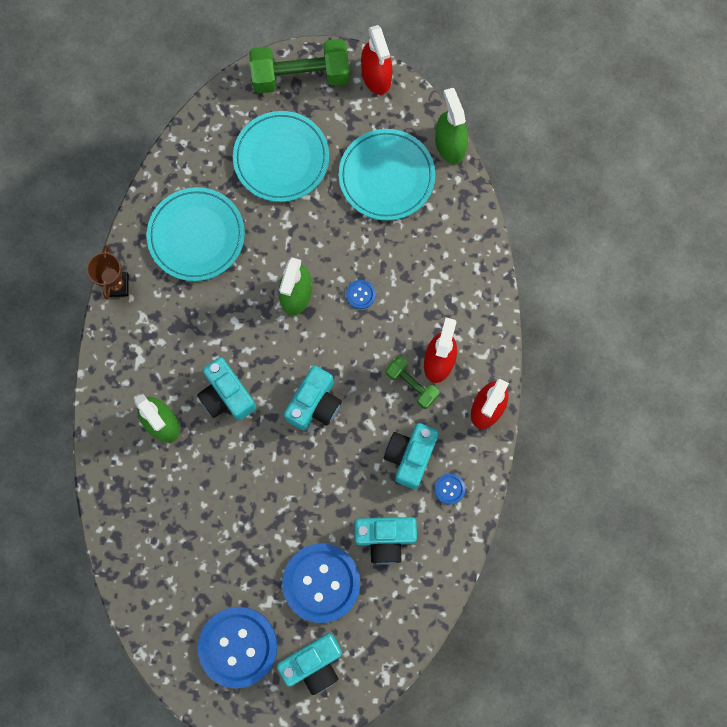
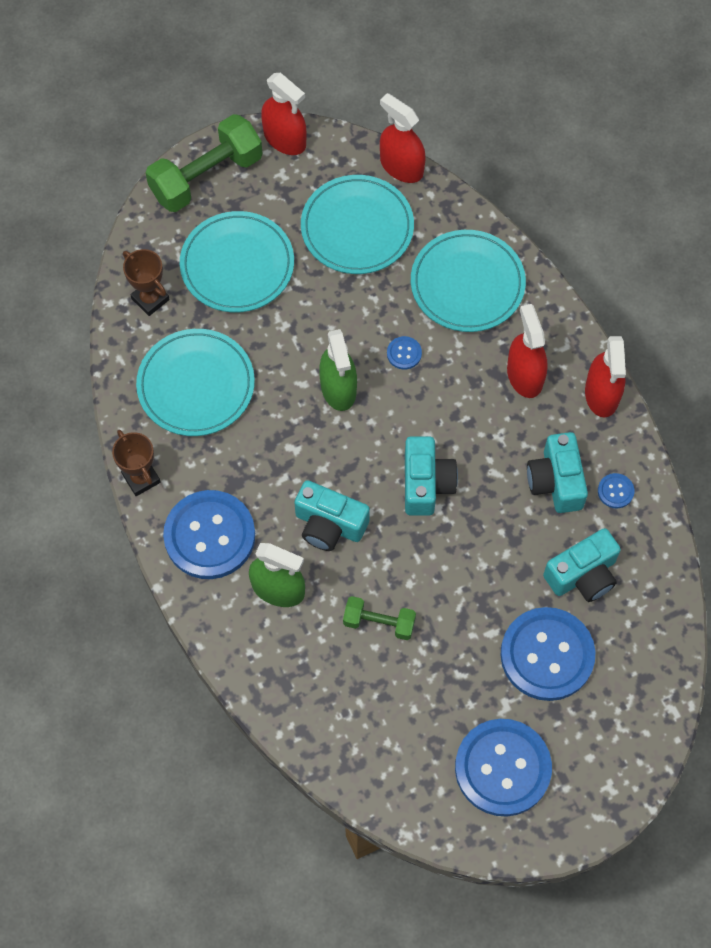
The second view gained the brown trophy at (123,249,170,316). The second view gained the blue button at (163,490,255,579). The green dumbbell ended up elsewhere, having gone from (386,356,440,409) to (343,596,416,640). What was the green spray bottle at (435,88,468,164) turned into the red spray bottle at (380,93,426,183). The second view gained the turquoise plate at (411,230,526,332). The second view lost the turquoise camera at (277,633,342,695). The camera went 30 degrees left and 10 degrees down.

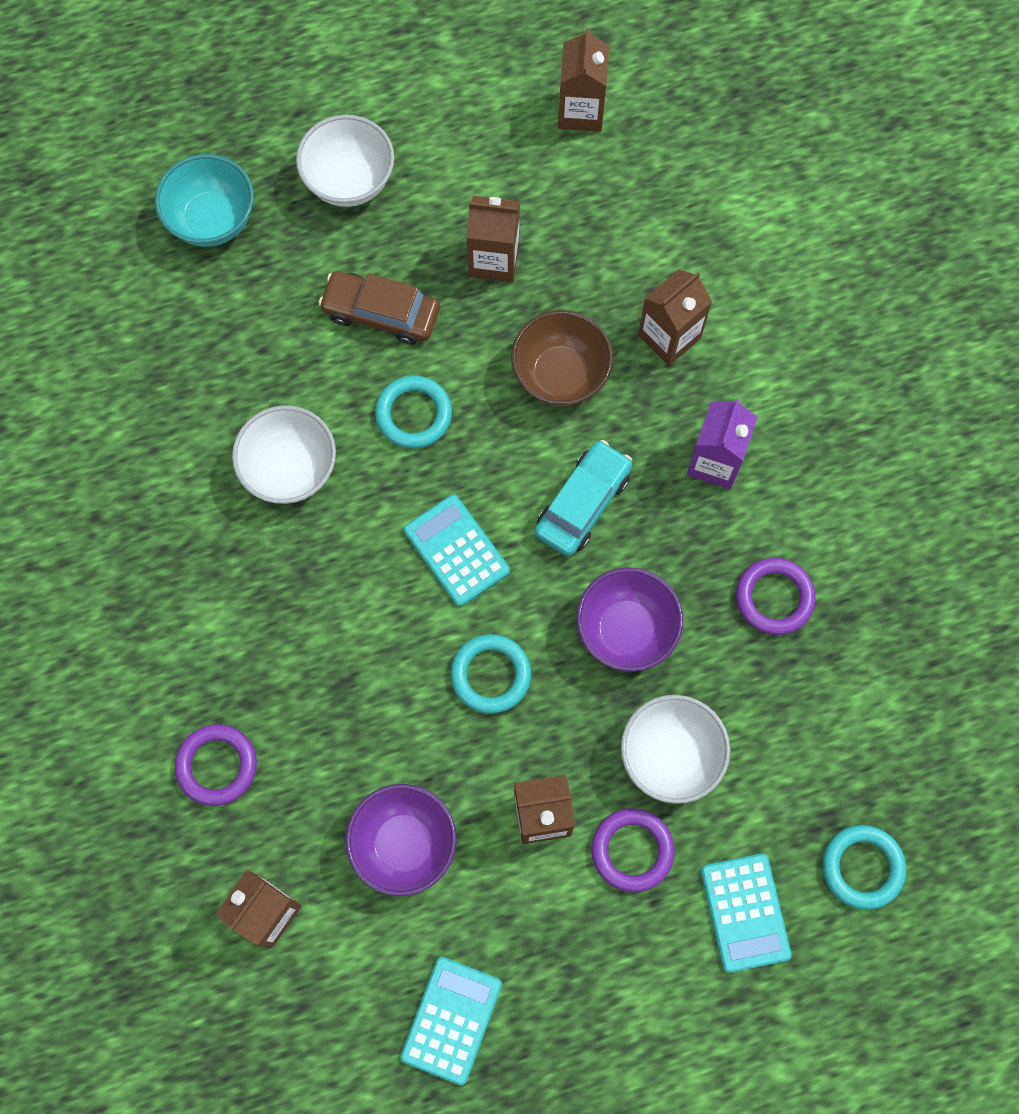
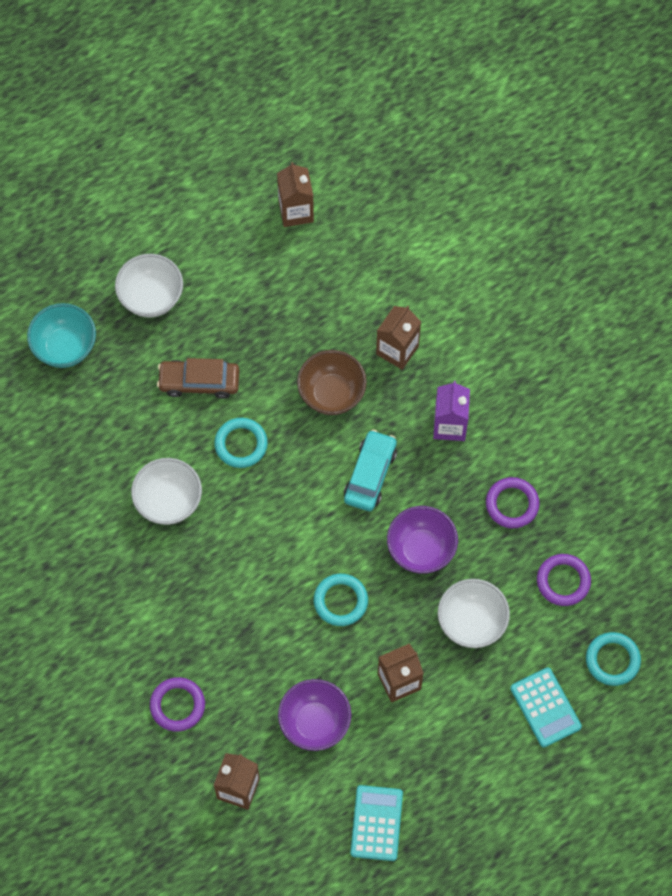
The purple ring ended up elsewhere, having gone from (591,808,675,893) to (537,554,591,606). The second view lost the turquoise calculator at (404,494,510,606). The second view lost the brown carton at (467,196,520,282). The camera went 15 degrees left and 5 degrees down.

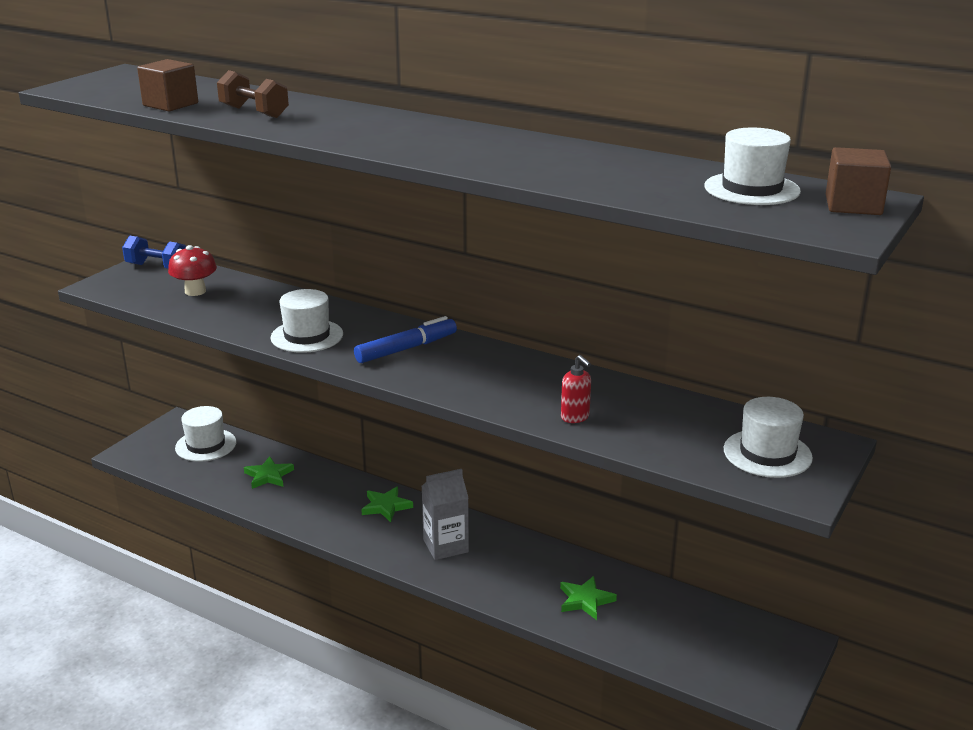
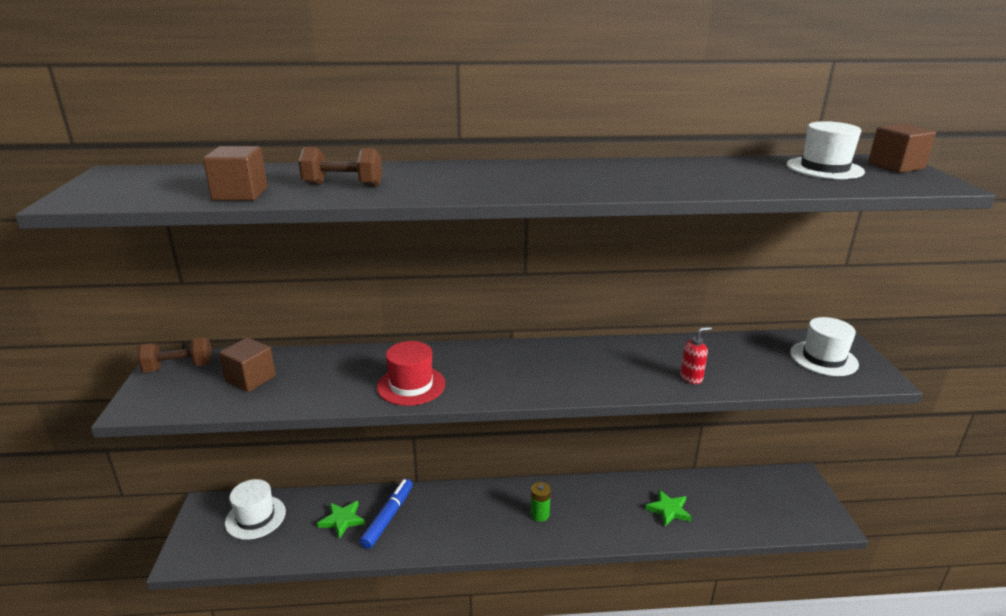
What was the blue dumbbell at (122,236,187,269) turned into the brown dumbbell at (137,337,212,373). Where the red mushroom stood at (168,245,217,296), the brown cube came to stand at (219,338,276,392). The blue marker ended up elsewhere, having gone from (354,316,457,363) to (360,479,413,549). What was the white hat at (270,289,343,353) turned into the red hat at (377,341,445,406). Where the grey carton stood at (422,469,469,560), the green battery came to stand at (530,482,551,522). The red soap dispenser at (561,355,591,423) ended up facing another way, 45 degrees counterclockwise from before. The second view lost the green star at (361,486,413,522). The camera went 35 degrees left and 0 degrees up.

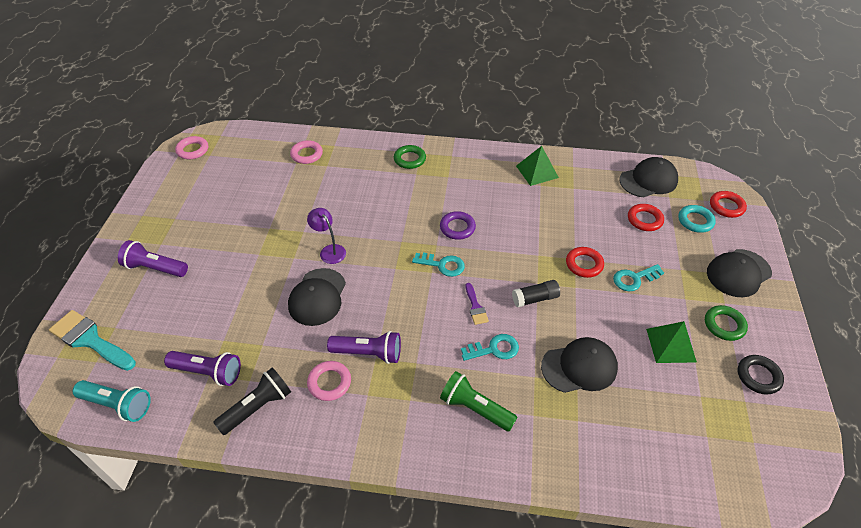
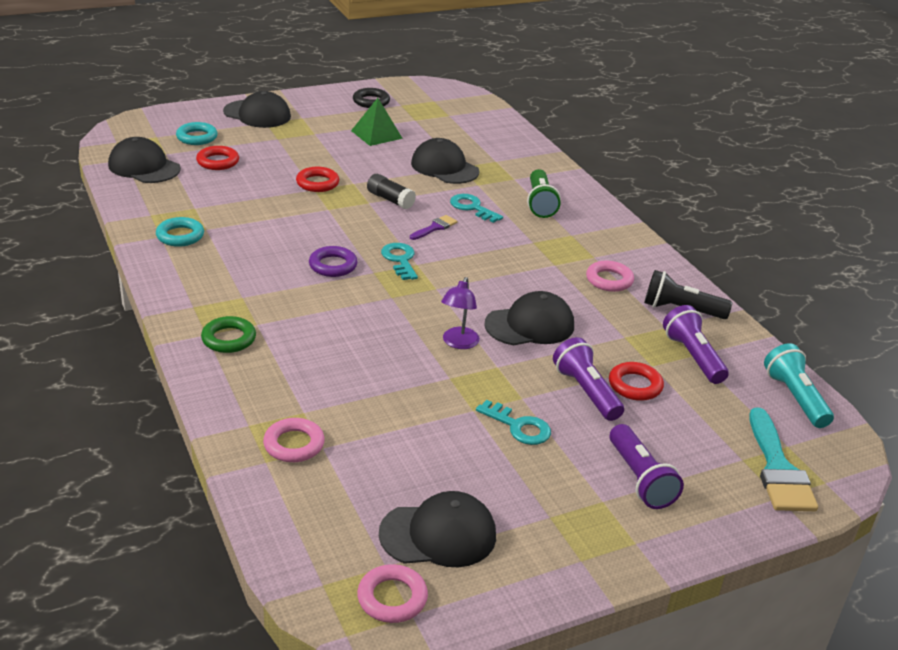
Where the green pyramid stood at (516,146,559,186), the turquoise ring came to stand at (156,217,204,247). The second view gained the black cap at (379,491,496,567). The turquoise key ended up elsewhere, having gone from (613,264,664,291) to (476,400,551,445). The purple flashlight ended up elsewhere, having gone from (327,331,401,364) to (553,337,624,421). The red ring ended up elsewhere, having gone from (710,191,747,218) to (609,362,664,401). The second view lost the green ring at (705,305,748,341). The camera went 125 degrees left and 15 degrees down.

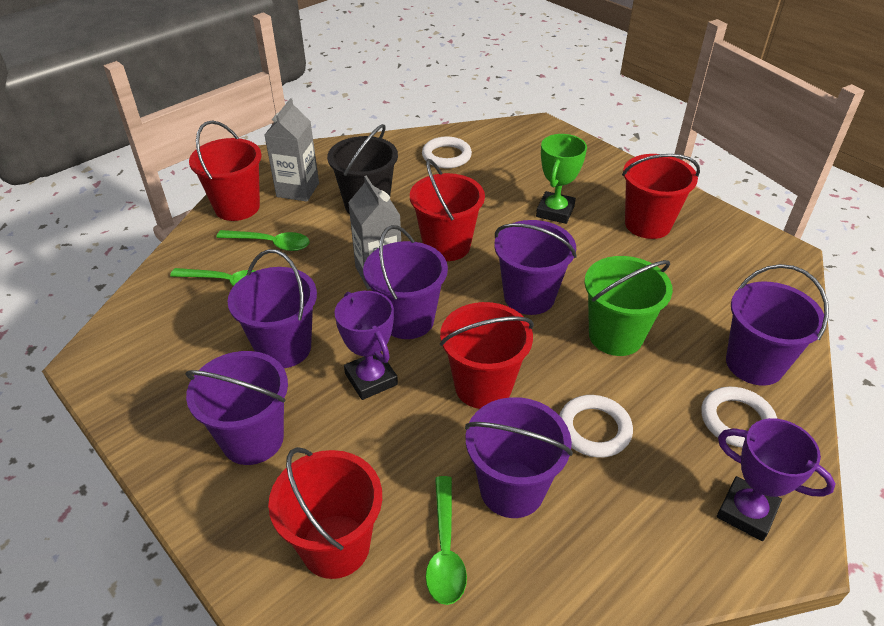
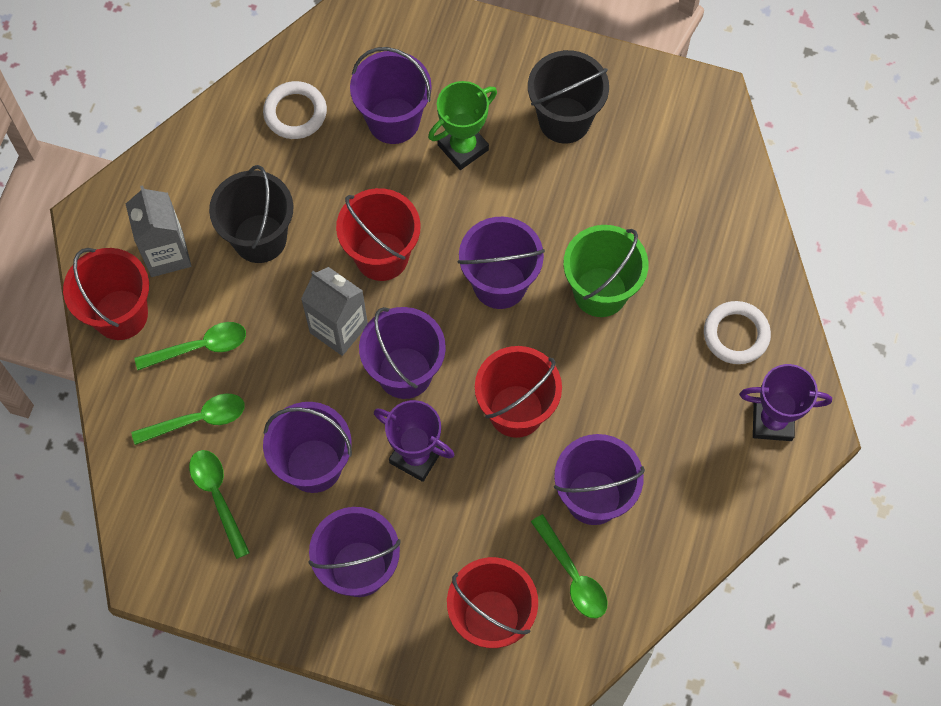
The second view gained the green spoon at (189,450,250,559). The purple bucket ended up elsewhere, having gone from (726,264,829,386) to (350,47,432,144). The green trophy at (536,134,587,224) ended up facing another way, 60 degrees clockwise from before. What was the red bucket at (622,154,700,239) turned into the black bucket at (528,50,609,143). The second view lost the white ring at (559,395,633,458). The camera went 30 degrees left and 25 degrees up.

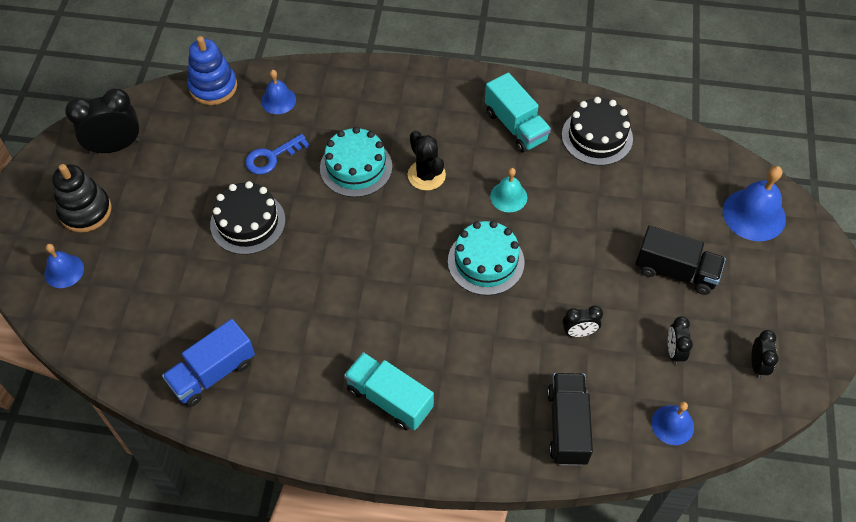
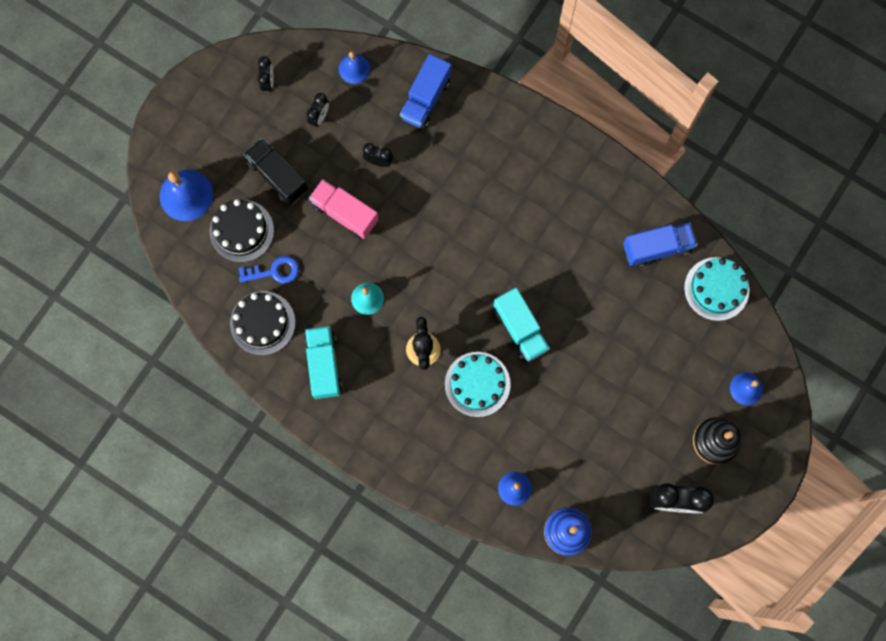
The black cake ended up elsewhere, having gone from (210,181,286,255) to (210,199,274,262). The blue key ended up elsewhere, having gone from (245,134,310,174) to (239,256,299,284). The black clock at (751,330,779,379) ended up facing another way, 150 degrees clockwise from before. The second view gained the pink truck at (309,179,379,239). What was the black truck at (547,373,593,466) turned into the blue truck at (400,54,451,129). The turquoise truck ended up elsewhere, having gone from (344,352,434,430) to (494,288,550,362). The turquoise cake ended up elsewhere, having gone from (448,221,524,296) to (684,257,749,321). The camera went 155 degrees left and 20 degrees up.

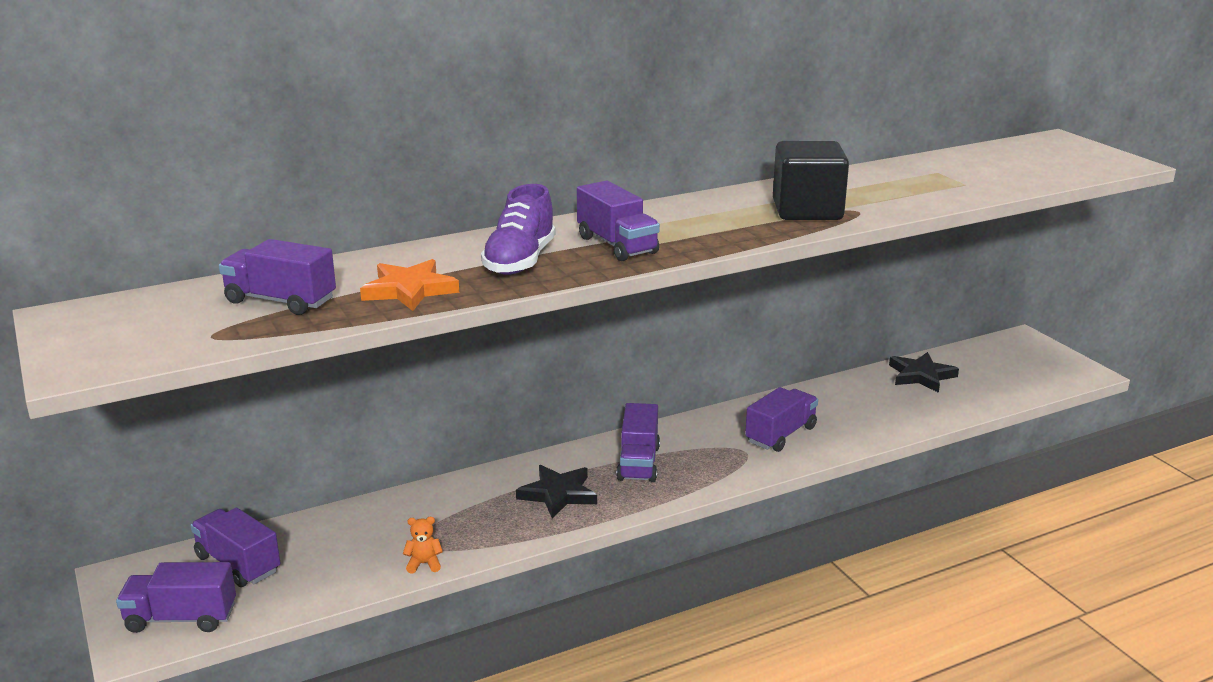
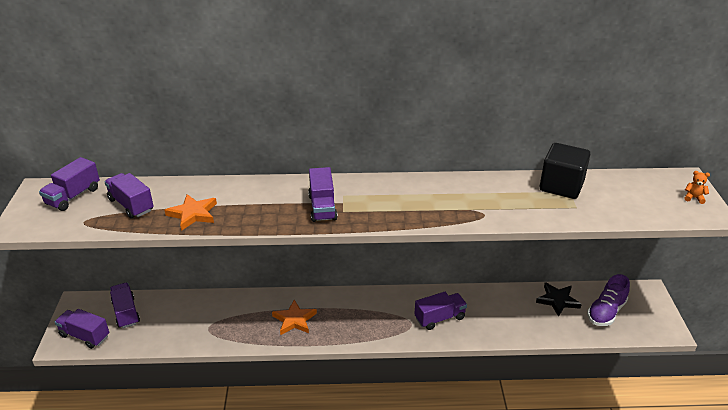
The purple truck ended up elsewhere, having gone from (617,403,660,482) to (39,157,100,211). What was the black star at (516,465,597,518) turned into the orange star at (272,300,317,335). The black cube ended up elsewhere, having gone from (773,141,849,220) to (540,143,590,199). The purple shoe ended up elsewhere, having gone from (481,184,555,275) to (587,274,630,326). The orange teddy bear ended up elsewhere, having gone from (403,517,443,574) to (685,171,710,204). The camera went 25 degrees right and 10 degrees up.

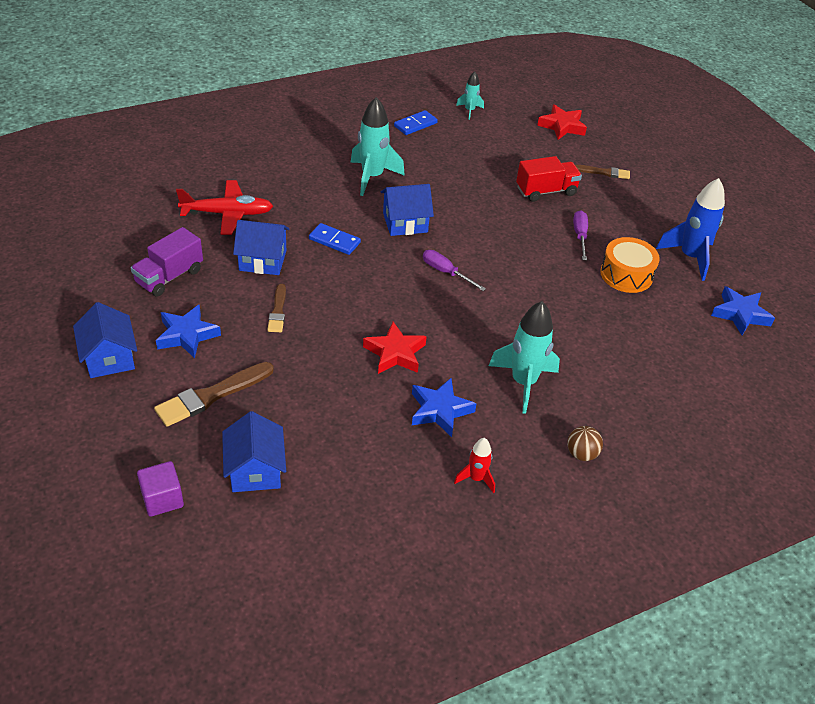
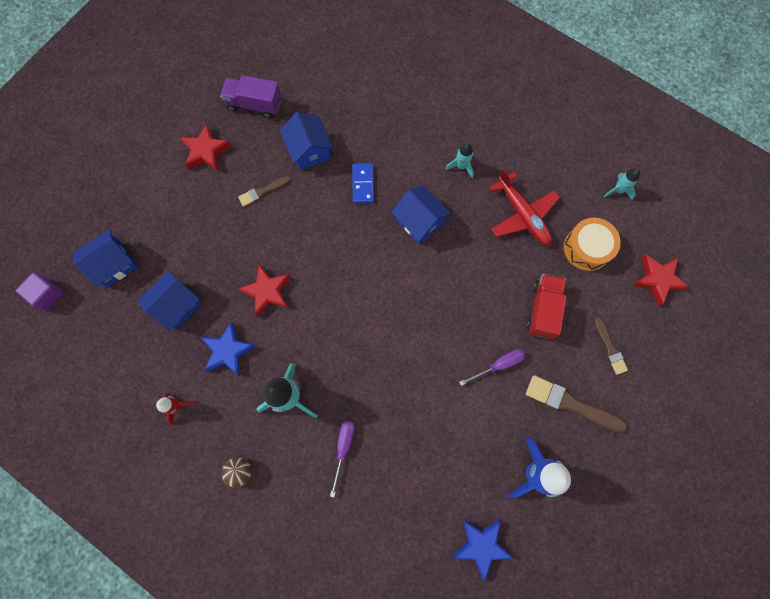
The purple cube ended up elsewhere, having gone from (137,461,184,517) to (16,272,64,311). The blue house ended up elsewhere, having gone from (73,302,137,378) to (138,270,202,330). What was the blue star at (156,304,221,358) turned into the red star at (180,124,231,171). The purple screwdriver ended up elsewhere, having gone from (423,250,486,291) to (330,421,355,497). The size of the turquoise rocket at (350,97,405,196) changed by a factor of 0.53. The red plane ended up elsewhere, having gone from (176,180,273,235) to (489,169,560,245). The red truck at (516,156,582,202) ended up facing another way, 120 degrees counterclockwise from before. The brown brush ended up elsewhere, having gone from (154,362,274,427) to (526,375,628,433). The orange drum ended up elsewhere, having gone from (600,237,660,293) to (564,218,621,271). The second view lost the blue domino at (394,110,438,135). The camera went 65 degrees right and 30 degrees up.

